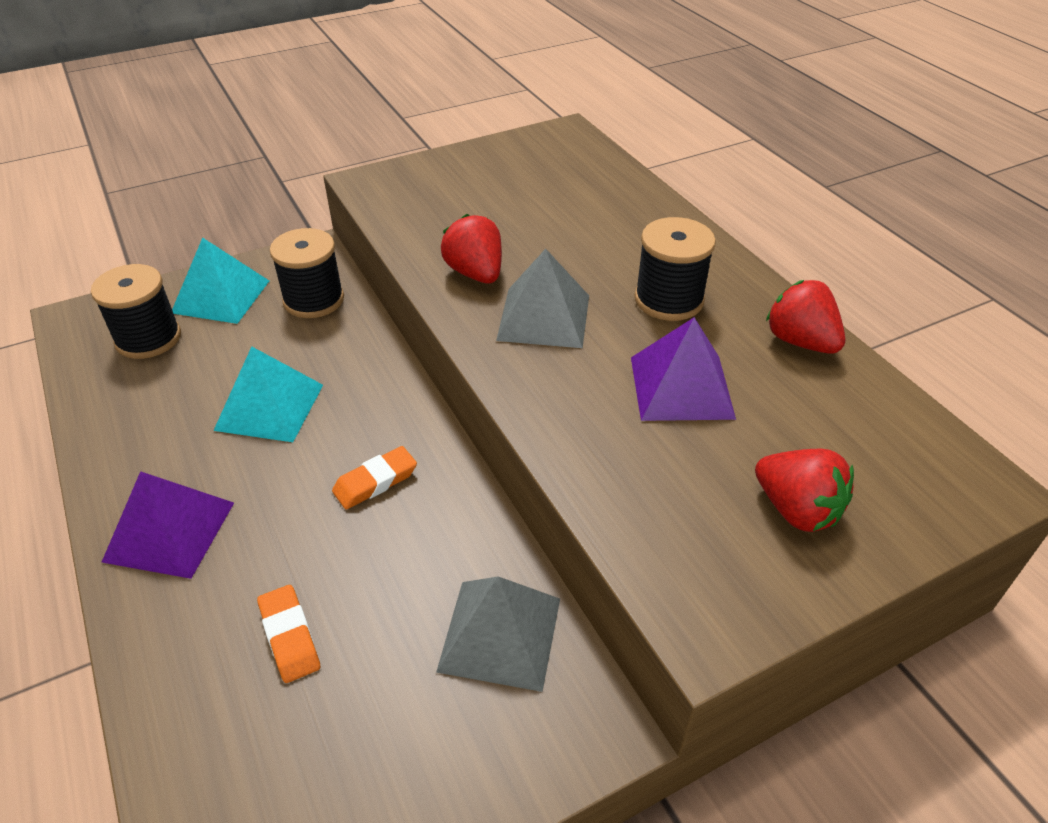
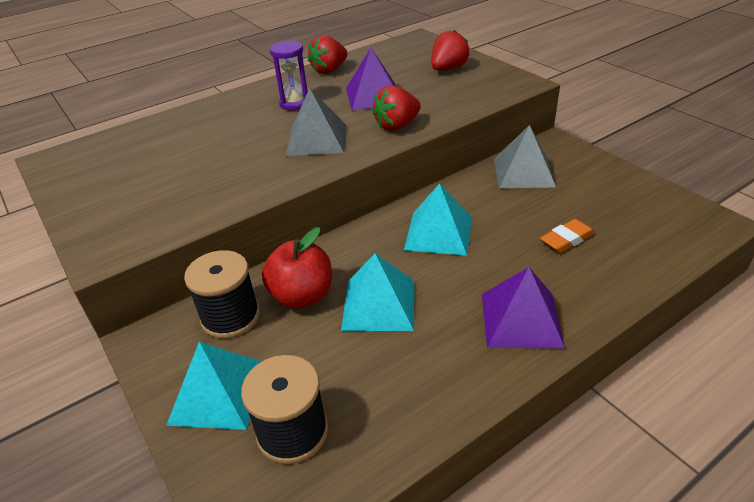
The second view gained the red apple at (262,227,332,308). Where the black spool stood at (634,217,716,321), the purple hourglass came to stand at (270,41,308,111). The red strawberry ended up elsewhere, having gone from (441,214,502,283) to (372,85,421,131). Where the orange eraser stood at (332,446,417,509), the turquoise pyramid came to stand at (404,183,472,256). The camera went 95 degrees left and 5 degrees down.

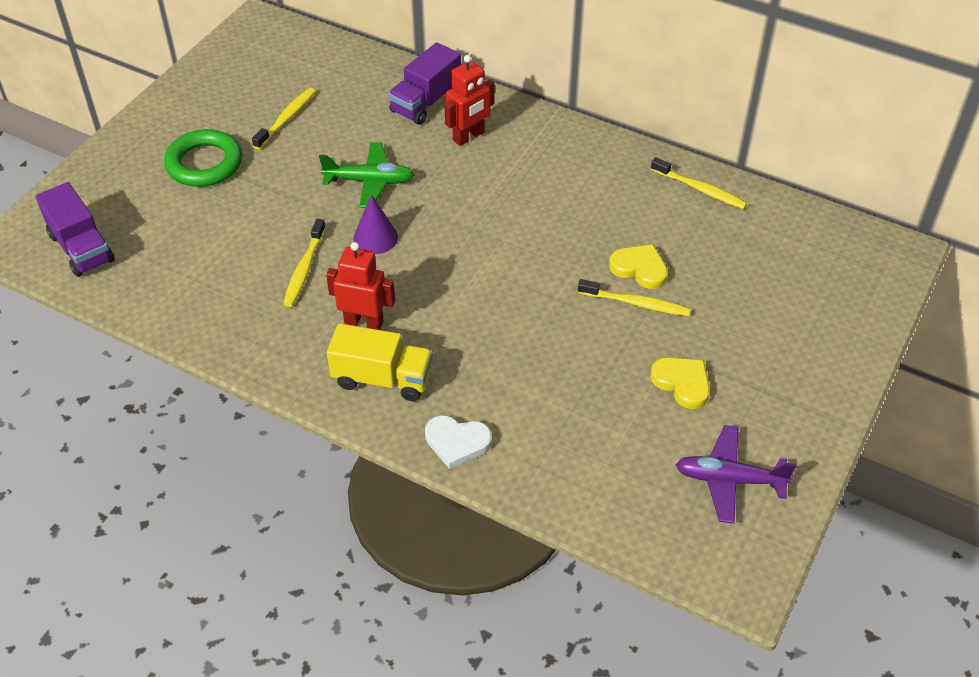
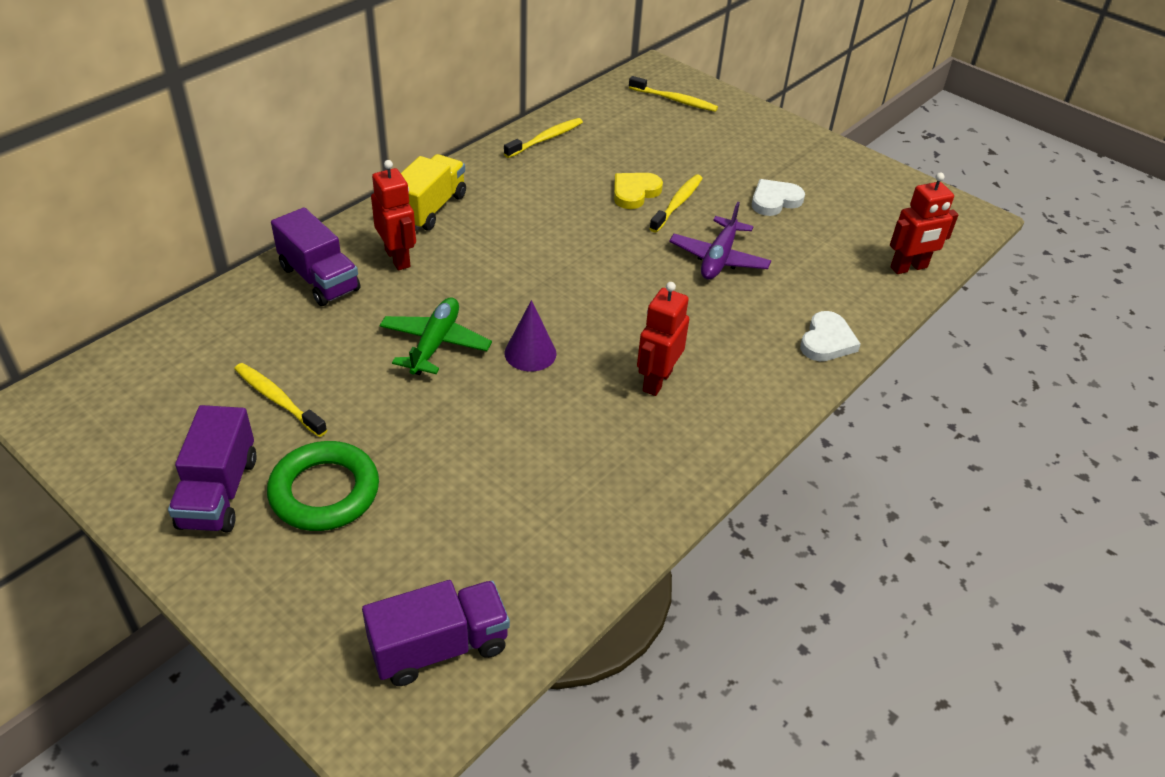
The second view gained the purple truck at (168,405,257,532). The yellow truck ended up elsewhere, having gone from (327,323,433,401) to (401,154,466,231). The yellow toothbrush ended up elsewhere, having gone from (283,219,326,307) to (629,76,718,112). The purple plane ended up elsewhere, having gone from (676,425,796,524) to (669,202,771,280). What was the yellow heart at (650,357,710,409) turned into the white heart at (752,179,805,216). The second view gained the red robot at (890,172,959,274). The camera went 80 degrees left and 5 degrees down.

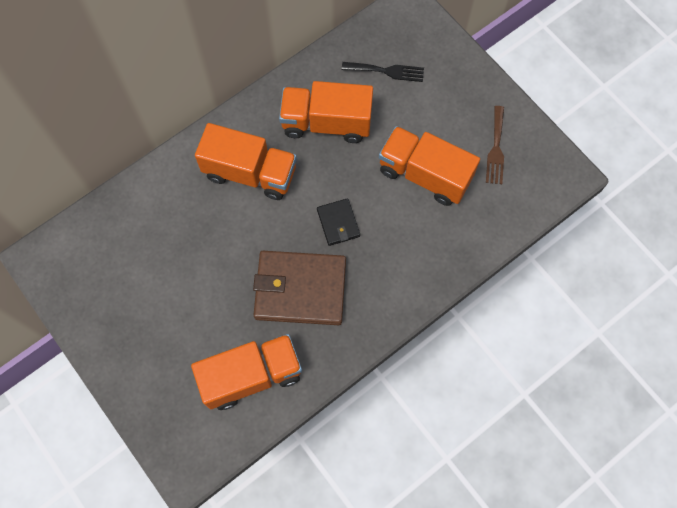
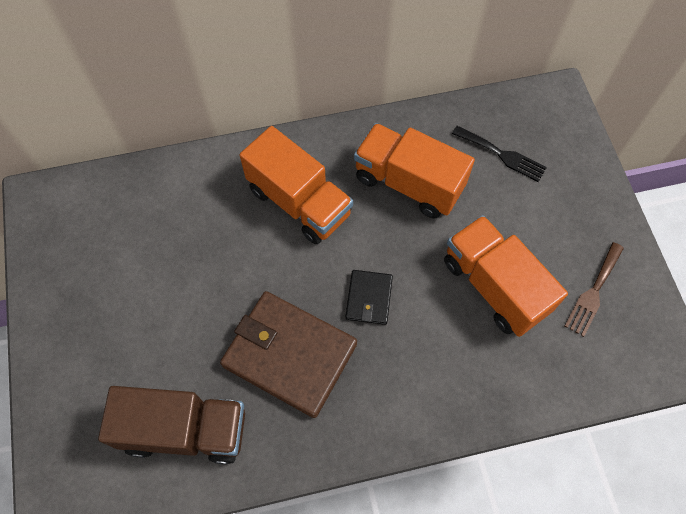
What was the orange truck at (191,334,302,410) turned into the brown truck at (98,386,245,465). The camera went 25 degrees right and 5 degrees down.

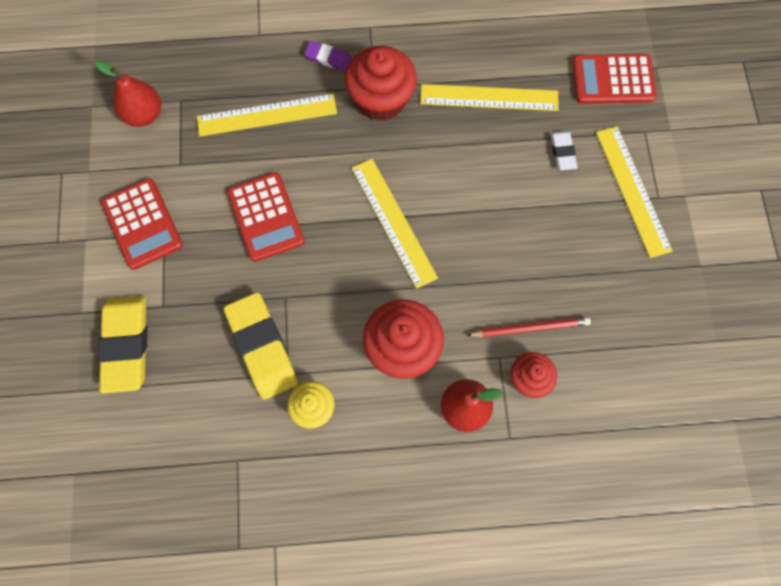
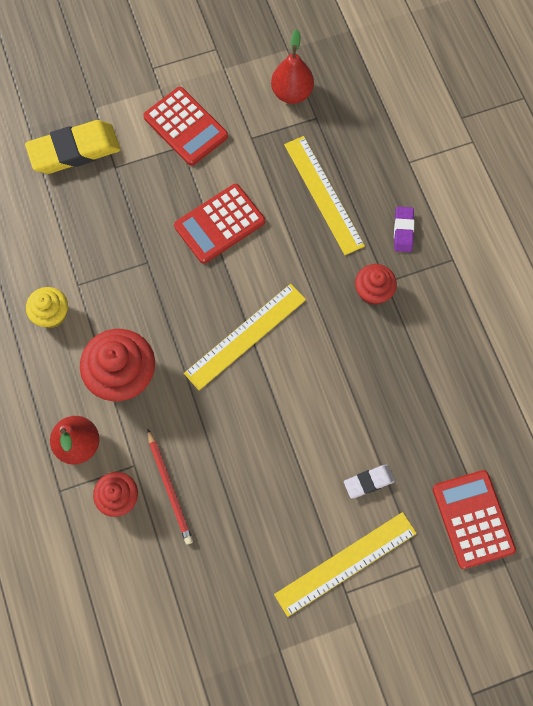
The red calculator at (101,178,183,270) ended up facing another way, 90 degrees counterclockwise from before. The size of the red cupcake at (345,46,417,121) changed by a factor of 0.58. The second view lost the yellow eraser at (224,292,298,400). The second view lost the yellow ruler at (420,84,559,111). The camera went 75 degrees right and 0 degrees up.

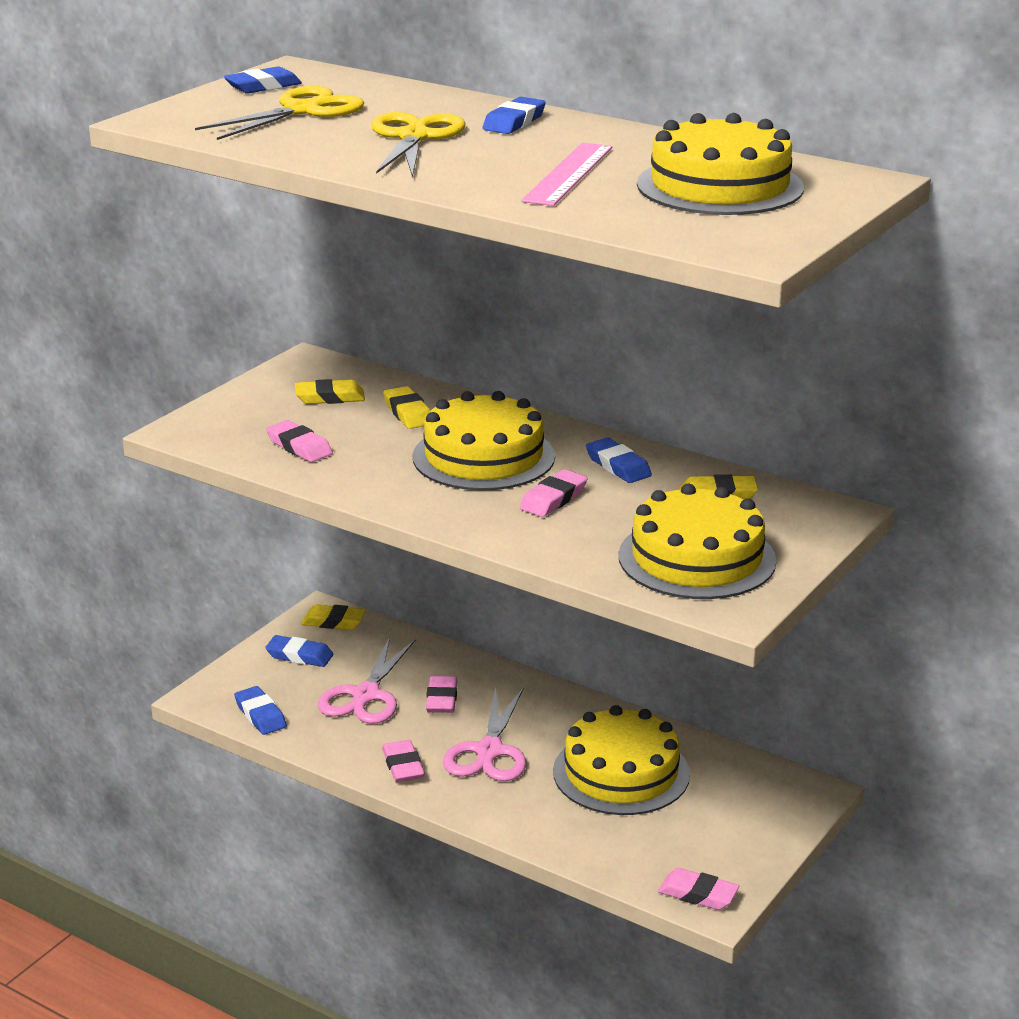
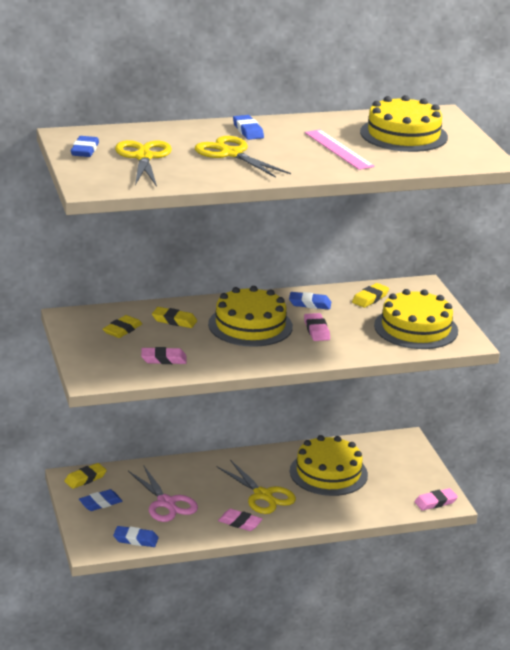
What was the pink scissors at (443,687,526,781) turned into the yellow scissors at (217,460,296,514). The second view lost the pink eraser at (426,676,457,713). The camera went 50 degrees left and 0 degrees up.

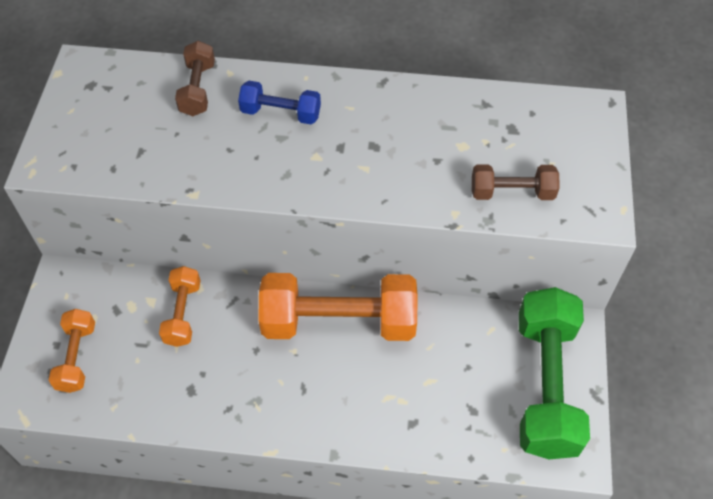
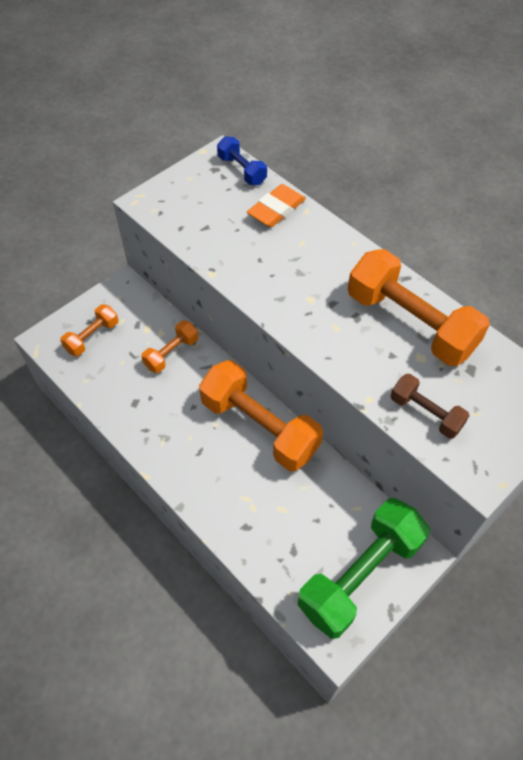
The blue dumbbell ended up elsewhere, having gone from (238,81,321,124) to (217,136,267,185). Where the brown dumbbell stood at (175,41,215,116), the orange eraser came to stand at (247,184,306,227). The second view gained the orange dumbbell at (348,249,490,366). The camera went 40 degrees right and 0 degrees up.

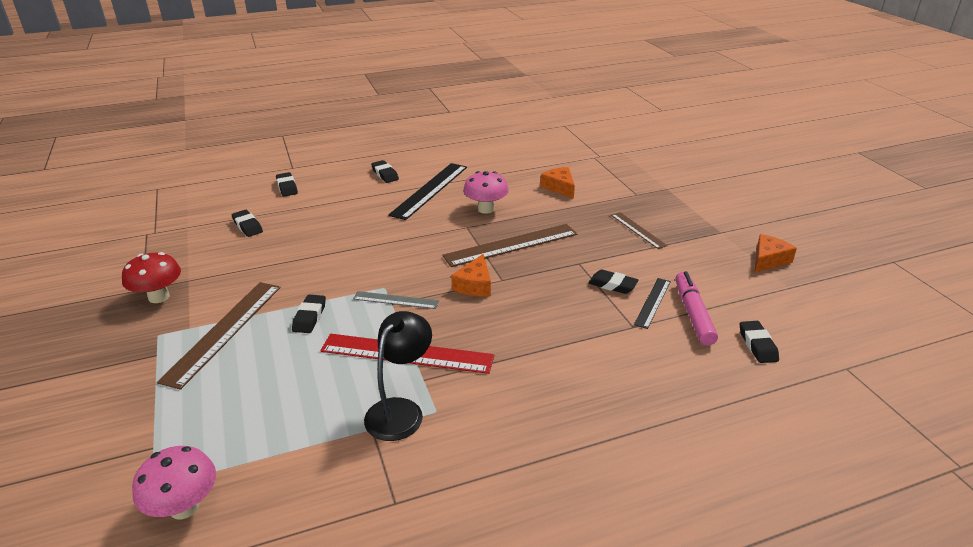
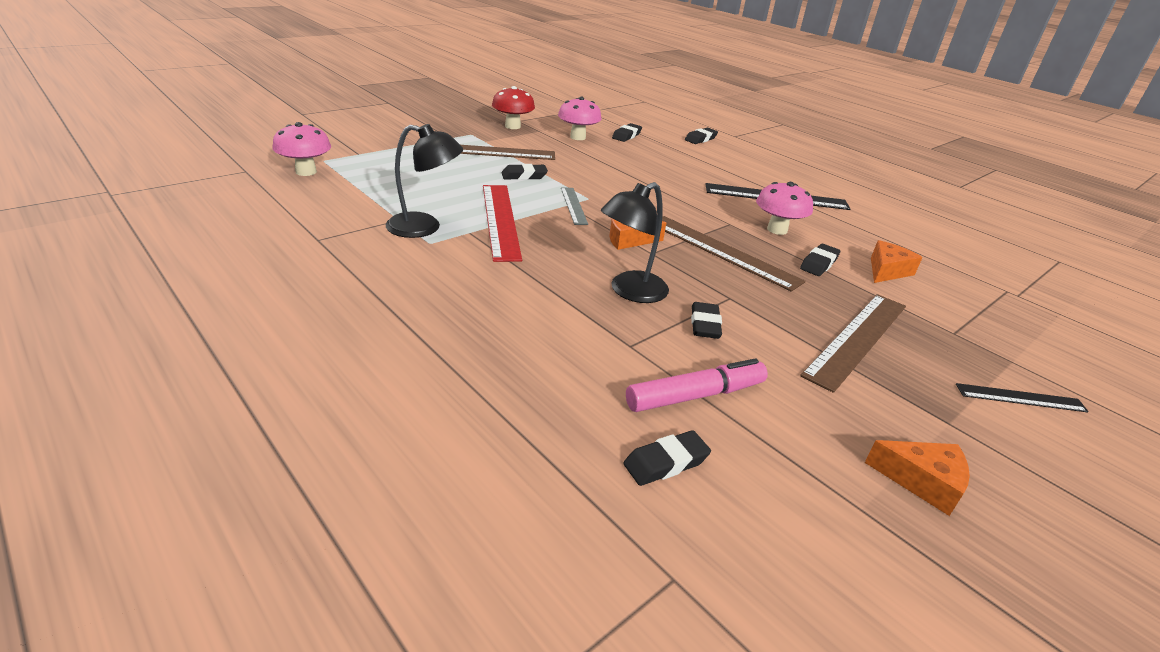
The second view gained the pink mushroom at (558,97,602,140). The second view gained the black lamp at (601,182,669,303). The black eraser ended up elsewhere, having gone from (371,160,399,183) to (800,244,840,276). The size of the brown ruler at (611,212,668,249) changed by a factor of 1.83. The black ruler ended up elsewhere, having gone from (634,278,671,329) to (956,383,1089,412). The camera went 65 degrees right and 0 degrees up.

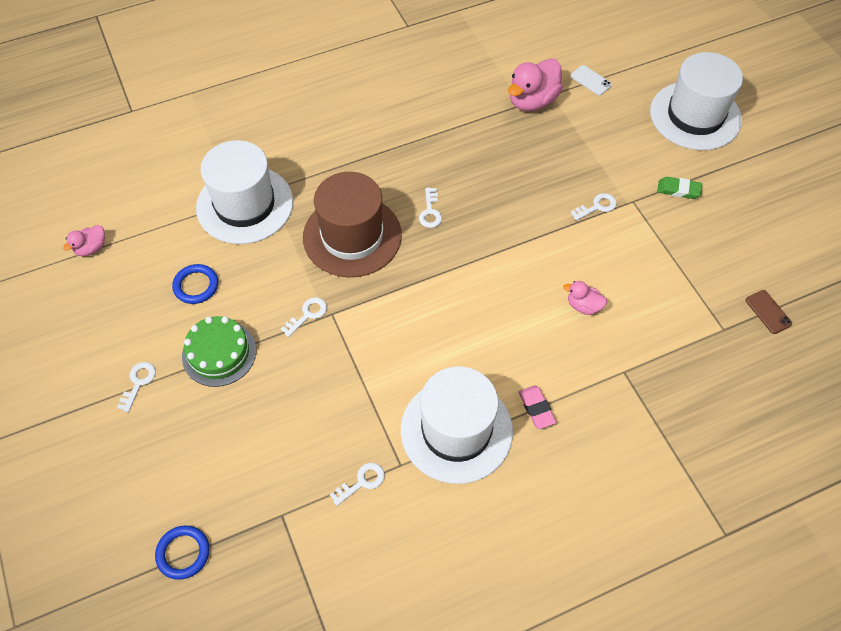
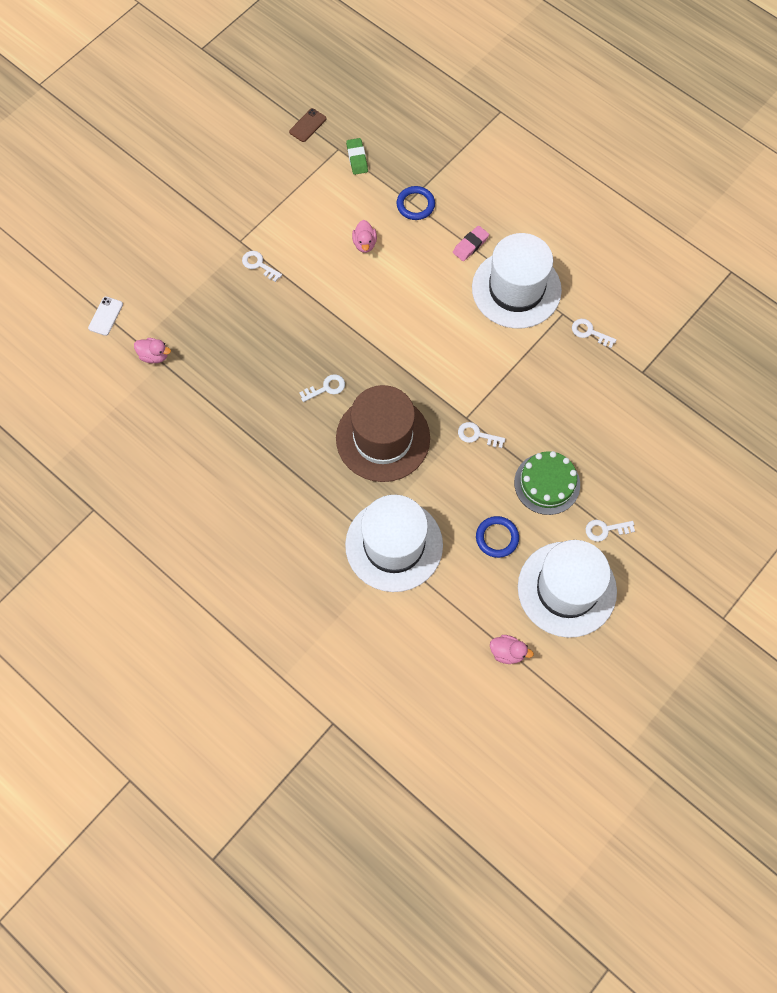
The size of the pink duck at (508,58,563,111) changed by a factor of 0.53. The green eraser ended up elsewhere, having gone from (657,177,702,199) to (346,138,368,175). The blue ring ended up elsewhere, having gone from (155,526,210,580) to (396,186,435,220). The white hat ended up elsewhere, having gone from (650,52,743,150) to (518,540,617,638). The camera went 115 degrees left and 10 degrees up.

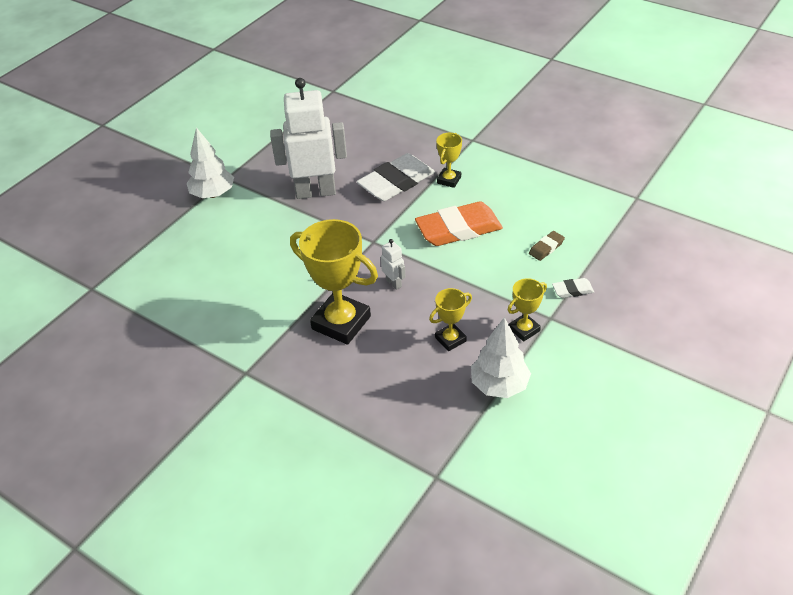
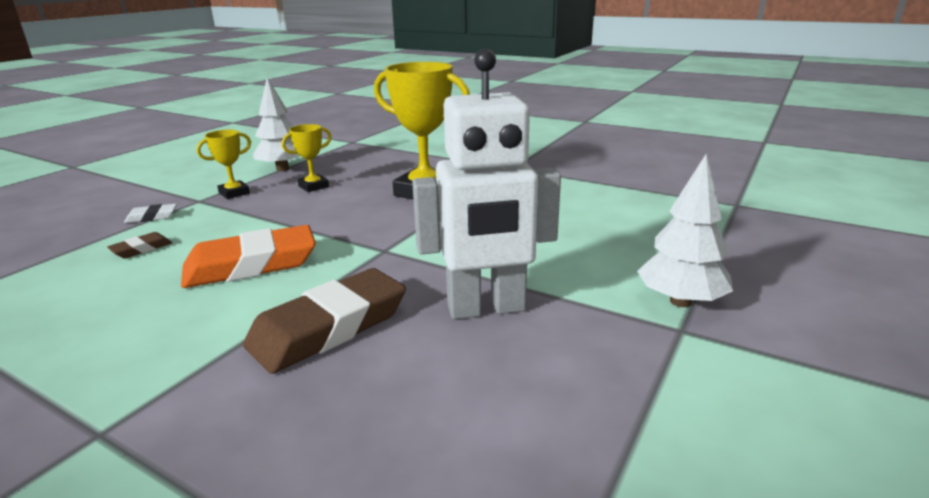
What was the white eraser at (356,153,435,201) turned into the brown eraser at (243,268,406,374). The second view lost the white robot at (381,239,405,290). The second view lost the yellow trophy at (436,133,462,188). The camera went 175 degrees right and 20 degrees down.

